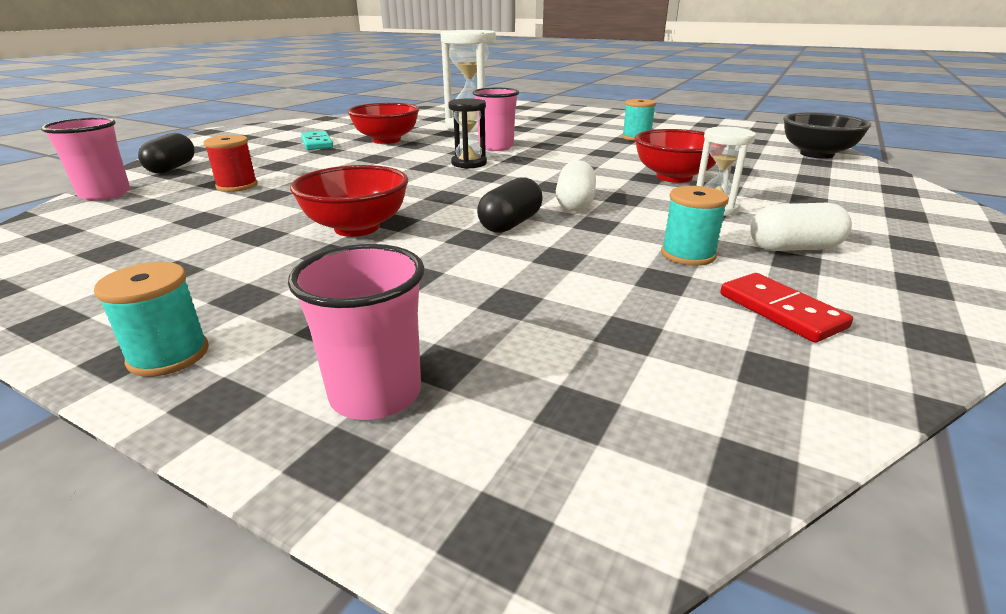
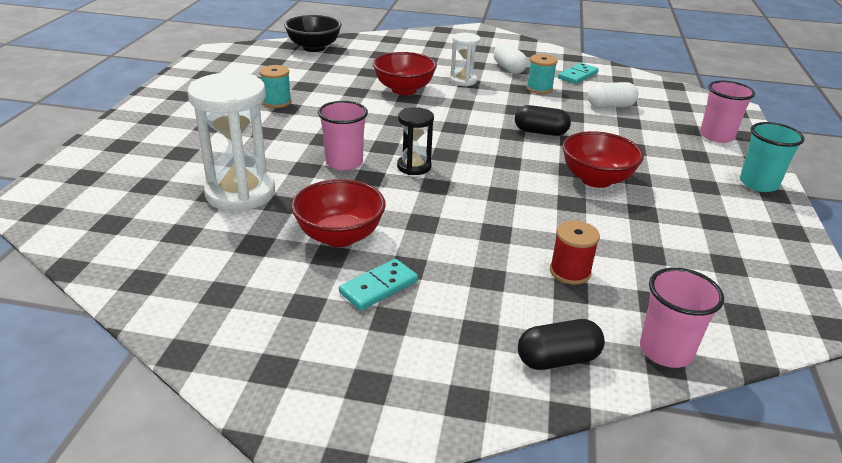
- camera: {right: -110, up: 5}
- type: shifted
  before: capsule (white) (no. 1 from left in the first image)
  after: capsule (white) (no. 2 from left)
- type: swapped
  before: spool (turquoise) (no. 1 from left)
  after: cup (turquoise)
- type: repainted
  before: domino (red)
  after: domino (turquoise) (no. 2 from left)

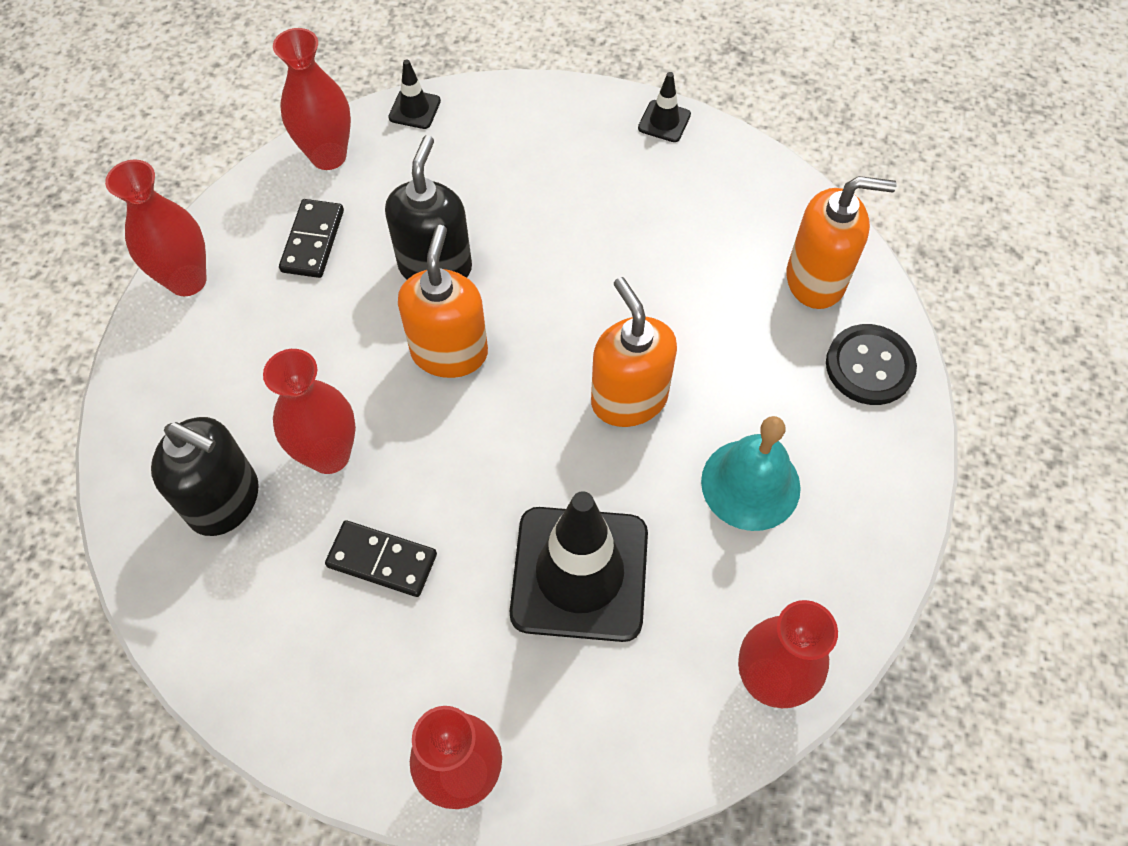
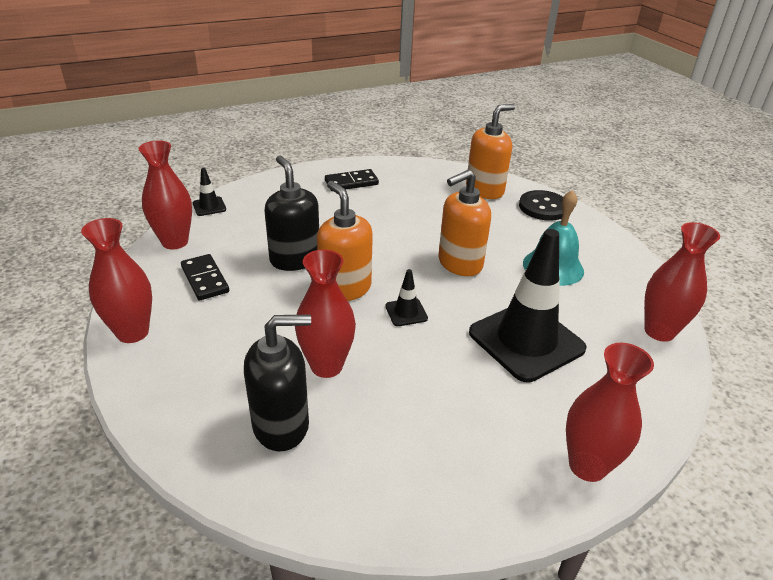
- camera: {right: -40, up: -25}
- type: shifted
  before: domino (black) (no. 2 from left)
- type: shifted
  before: traffic cone (black) (no. 3 from left in the first image)
  after: traffic cone (black) (no. 2 from left)
- type: rotated
  before: soap dispenser (orange) (no. 2 from left)
  turn: -60

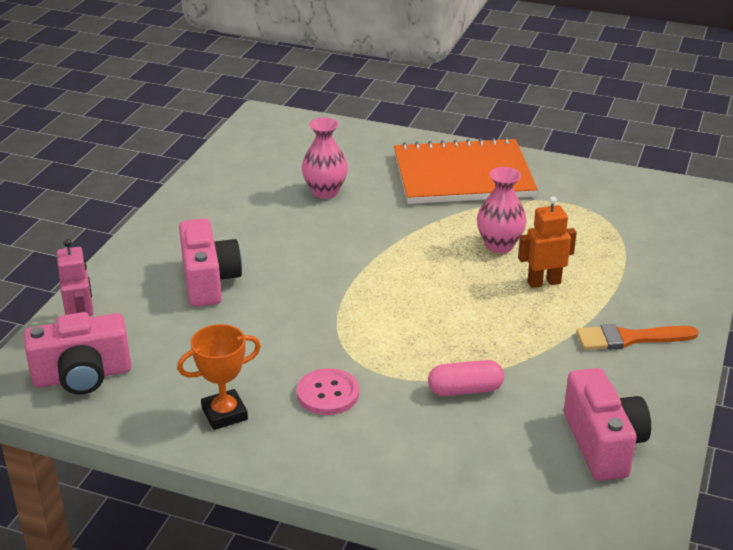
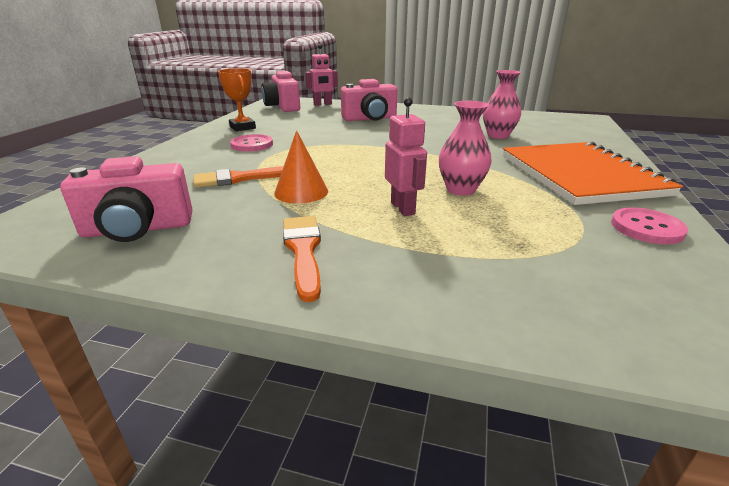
- camera: {right: 85, up: -5}
- type: new
  after: cone (orange)
- type: new
  after: button (pink) (no. 2 from left)
- type: swapped
  before: capsule (pink)
  after: brush (orange) (no. 1 from left)
- type: repainted
  before: robot (orange)
  after: robot (pink) (no. 2 from left)

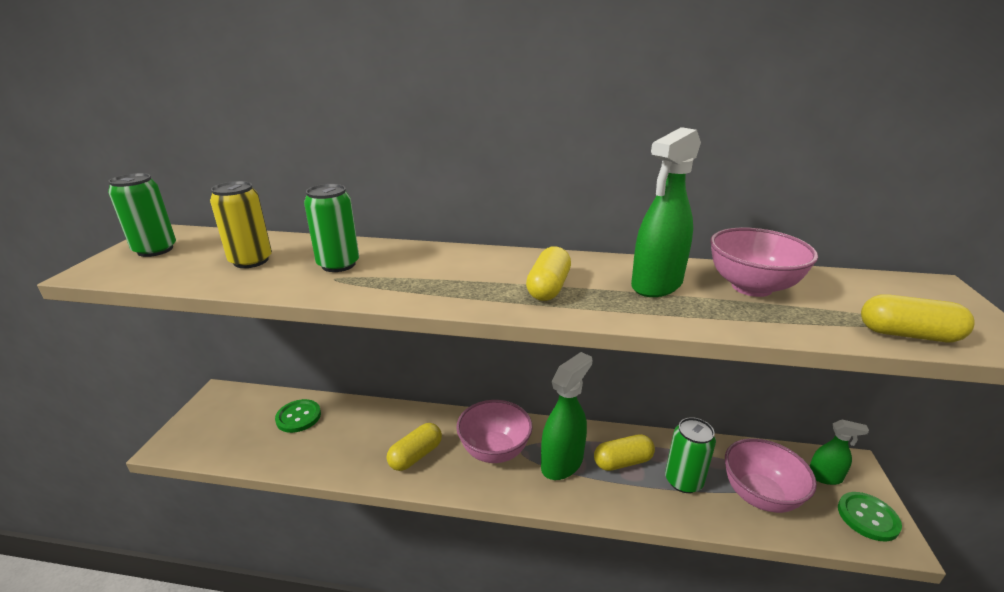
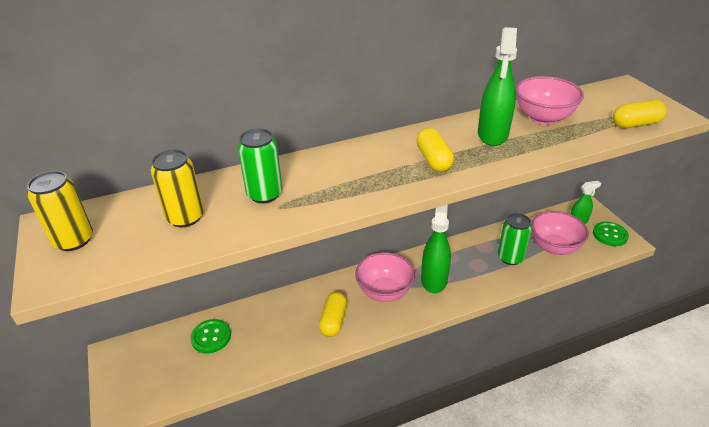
- camera: {right: -30, up: 10}
- type: gone
  before: capsule (yellow) (no. 3 from left)
- type: repainted
  before: can (green) (no. 1 from left)
  after: can (yellow) (no. 1 from left)

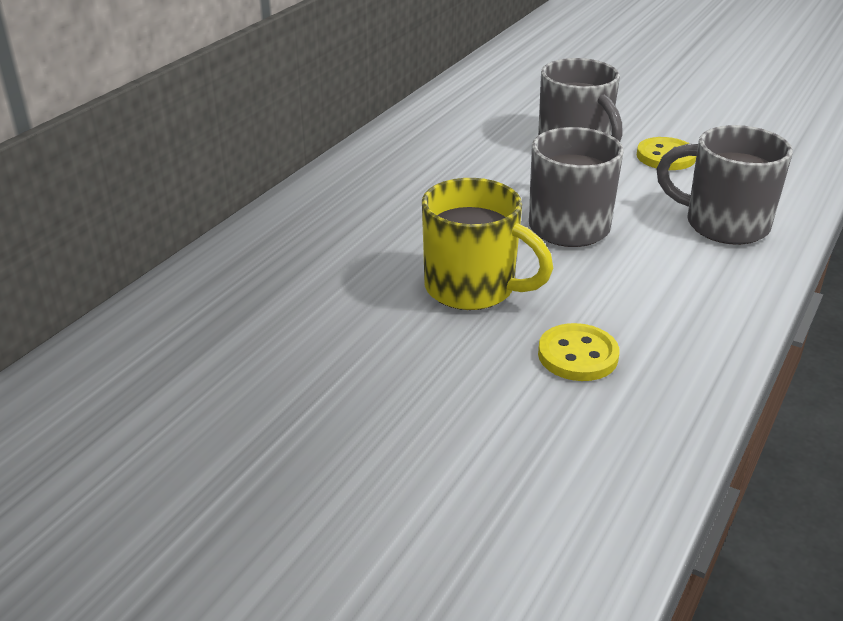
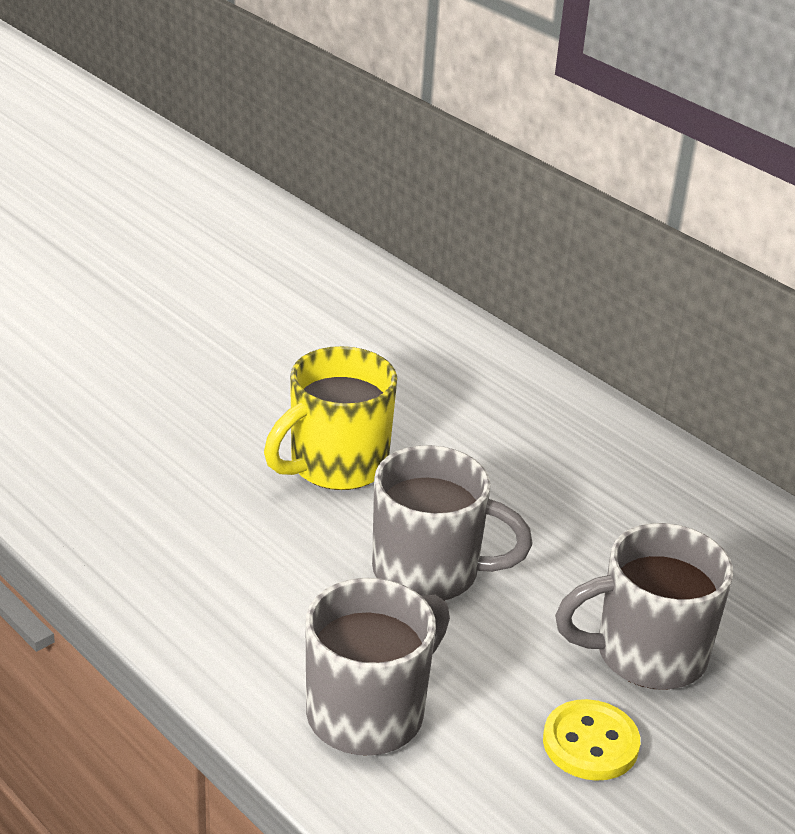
- camera: {right: 105, up: 0}
- type: gone
  before: button (yellow) (no. 1 from left)

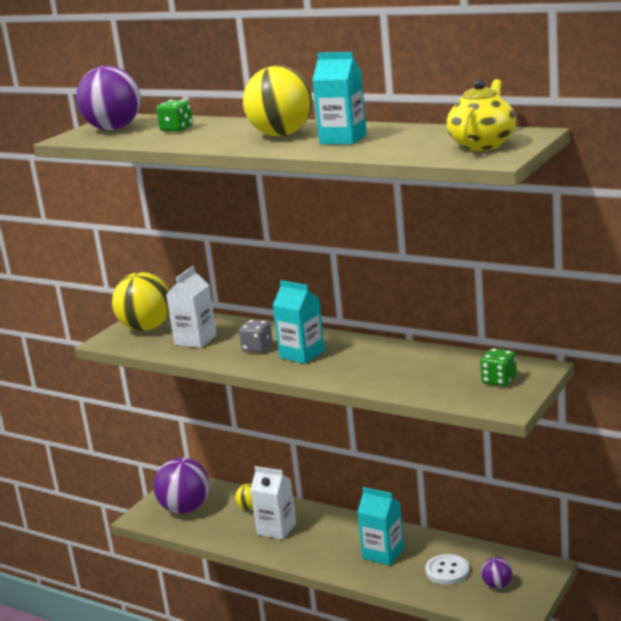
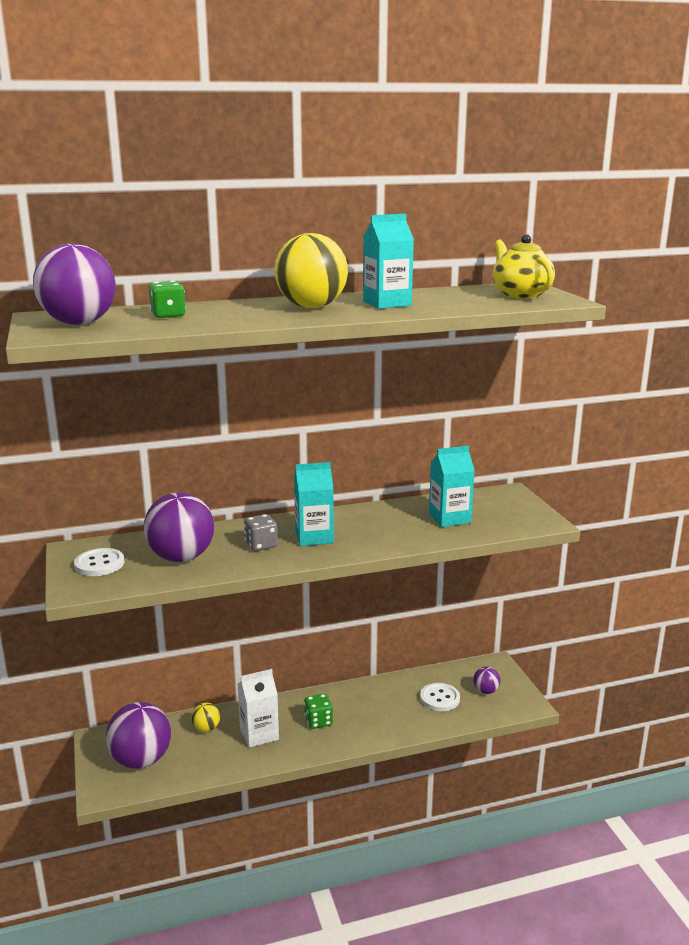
- camera: {right: -50, up: 0}
- type: shifted
  before: carton (turquoise) (no. 3 from left)
- type: shifted
  before: dice (green) (no. 2 from left)
- type: swapped
  before: ball (yellow) (no. 1 from left)
  after: button (white) (no. 1 from left)
- type: swapped
  before: carton (white) (no. 1 from left)
  after: ball (purple) (no. 3 from left)

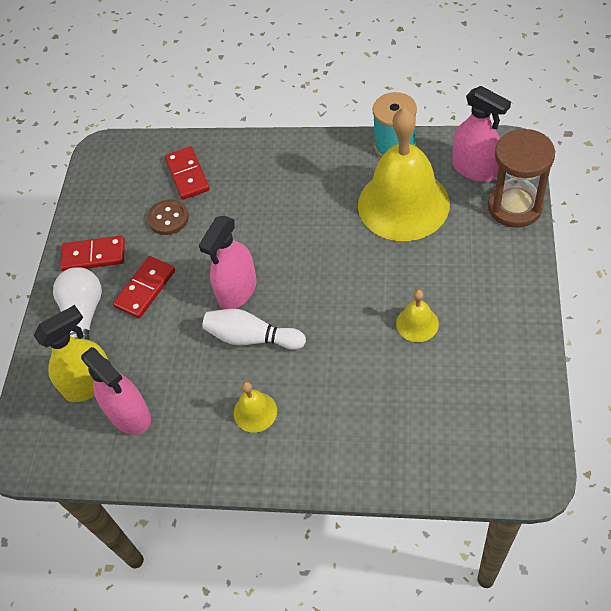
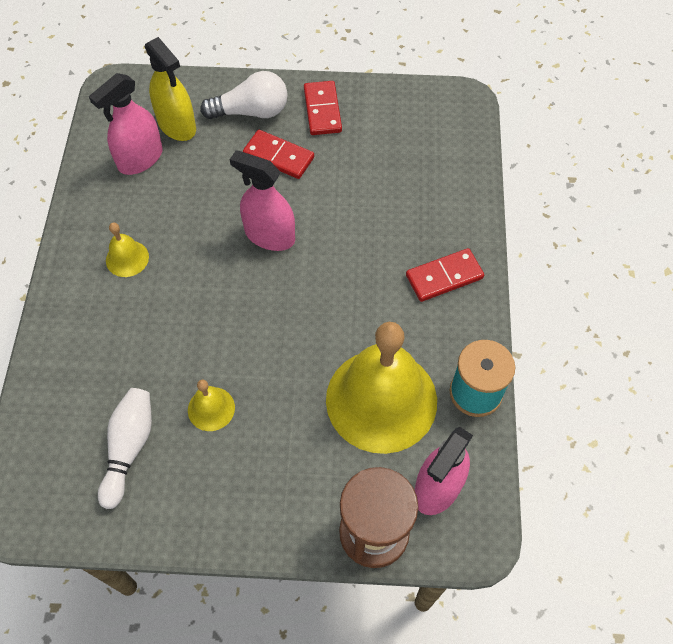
- camera: {right: 80, up: 5}
- type: gone
  before: button (brown)
- type: shifted
  before: domino (red) (no. 3 from left)
- type: shifted
  before: bowling pin (white)

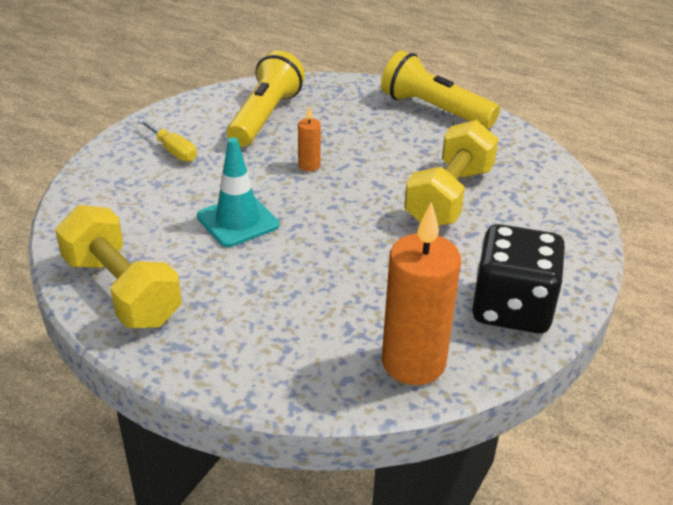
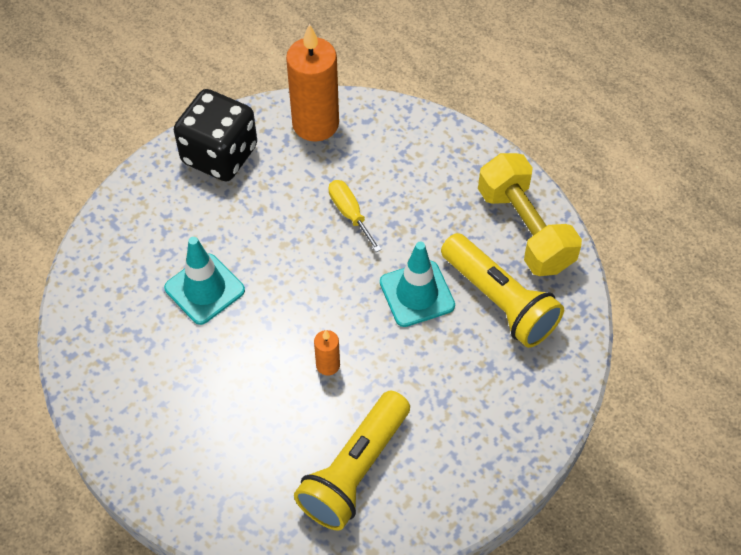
- camera: {right: -165, up: 20}
- type: shifted
  before: screwdriver (yellow)
- type: shifted
  before: flashlight (yellow) (no. 2 from left)
- type: swapped
  before: dumbbell (yellow) (no. 2 from left)
  after: traffic cone (turquoise) (no. 1 from left)

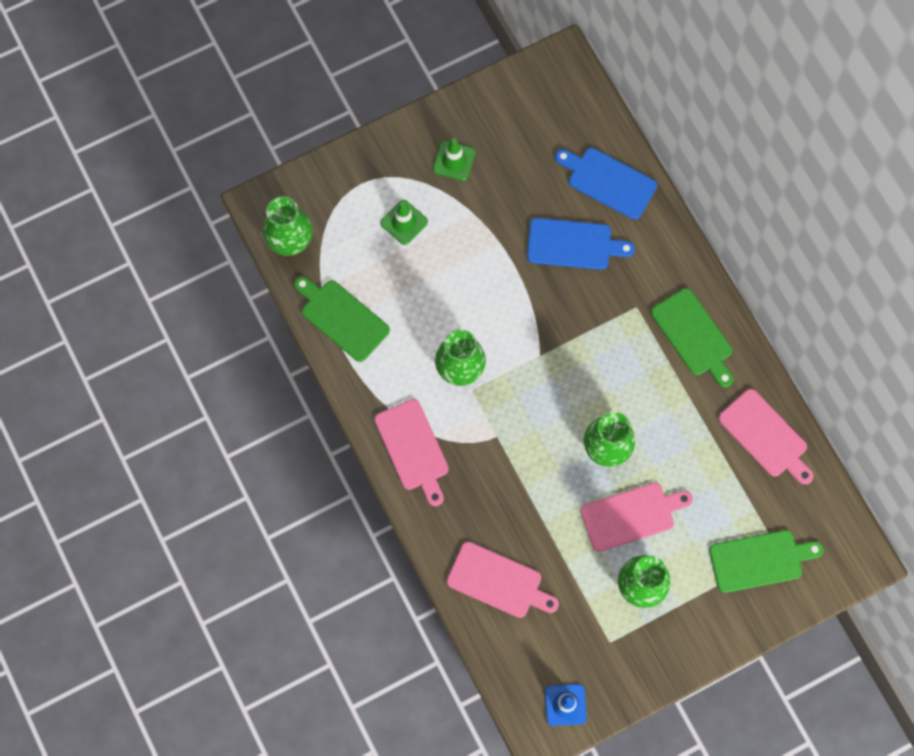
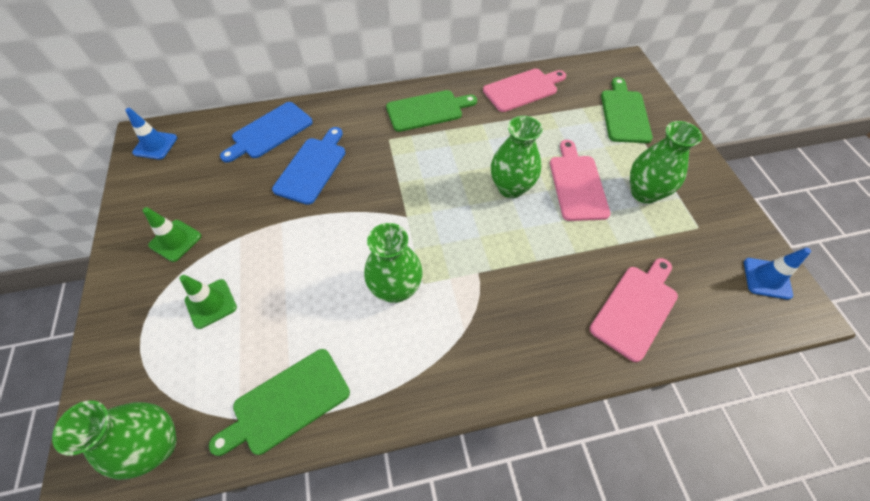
- camera: {right: -75, up: -15}
- type: gone
  before: cutting board (pink) (no. 1 from left)
- type: new
  after: traffic cone (blue) (no. 1 from left)

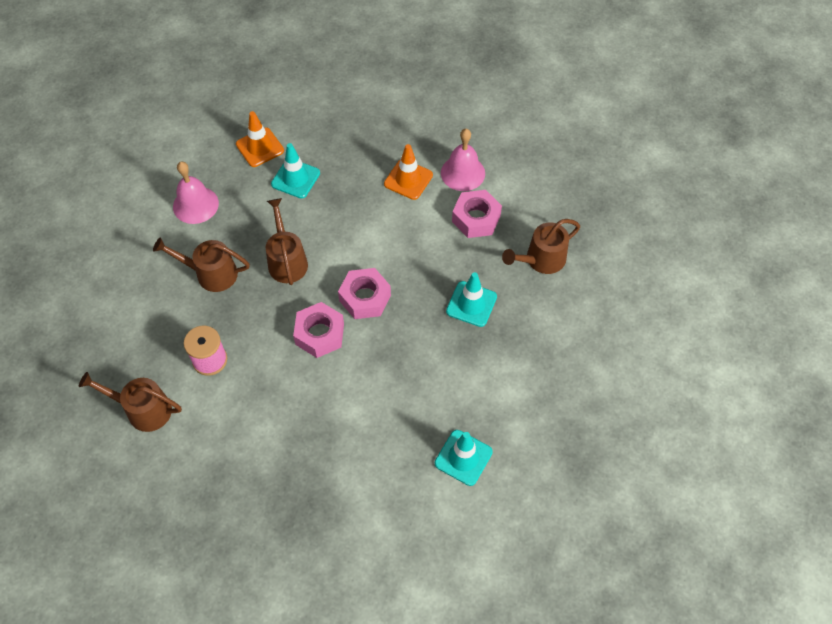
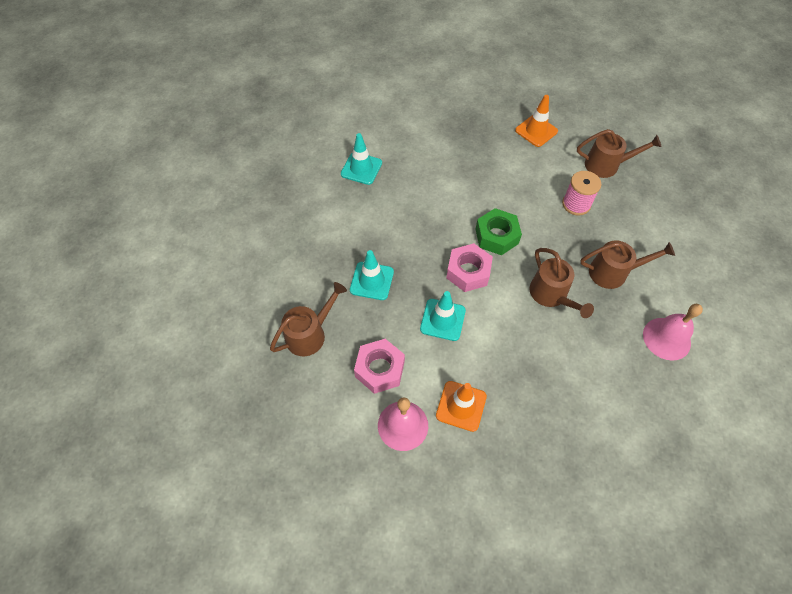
- camera: {right: 170, up: 0}
- type: shifted
  before: traffic cone (orange) (no. 1 from left in the first image)
  after: traffic cone (orange) (no. 2 from left)
- type: shifted
  before: traffic cone (turquoise) (no. 1 from left in the first image)
  after: traffic cone (turquoise) (no. 3 from left)
- type: repainted
  before: nut (pink) (no. 1 from left)
  after: nut (green)

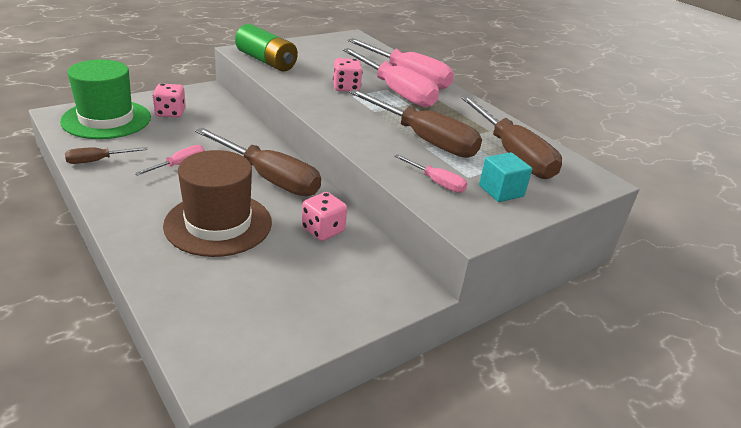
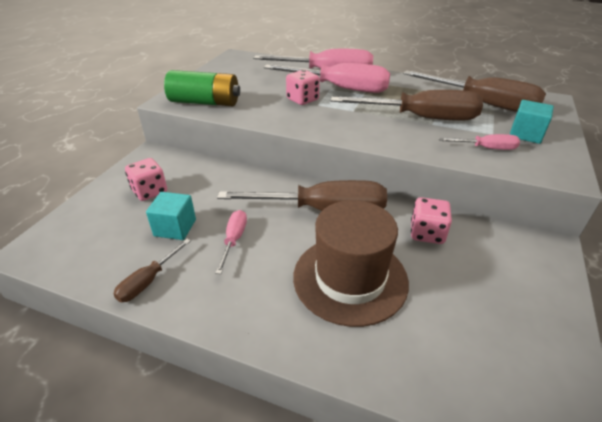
- camera: {right: -30, up: 5}
- type: gone
  before: hat (green)
- type: new
  after: cube (turquoise) (no. 1 from left)

